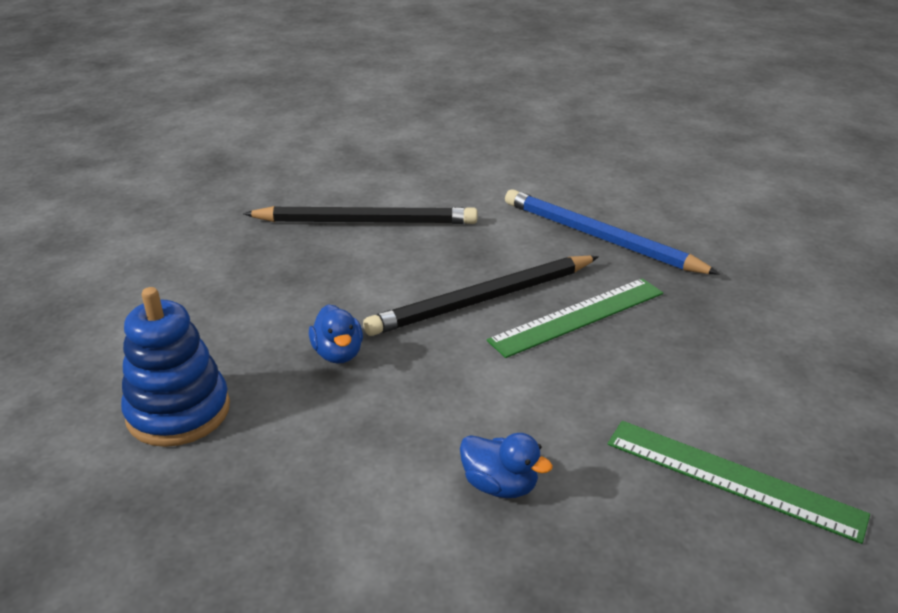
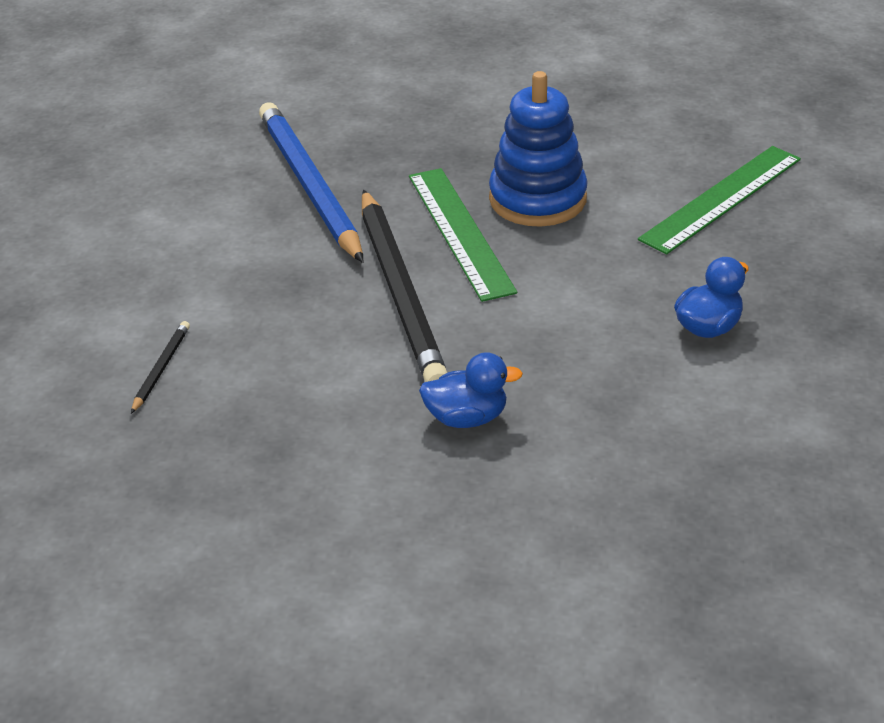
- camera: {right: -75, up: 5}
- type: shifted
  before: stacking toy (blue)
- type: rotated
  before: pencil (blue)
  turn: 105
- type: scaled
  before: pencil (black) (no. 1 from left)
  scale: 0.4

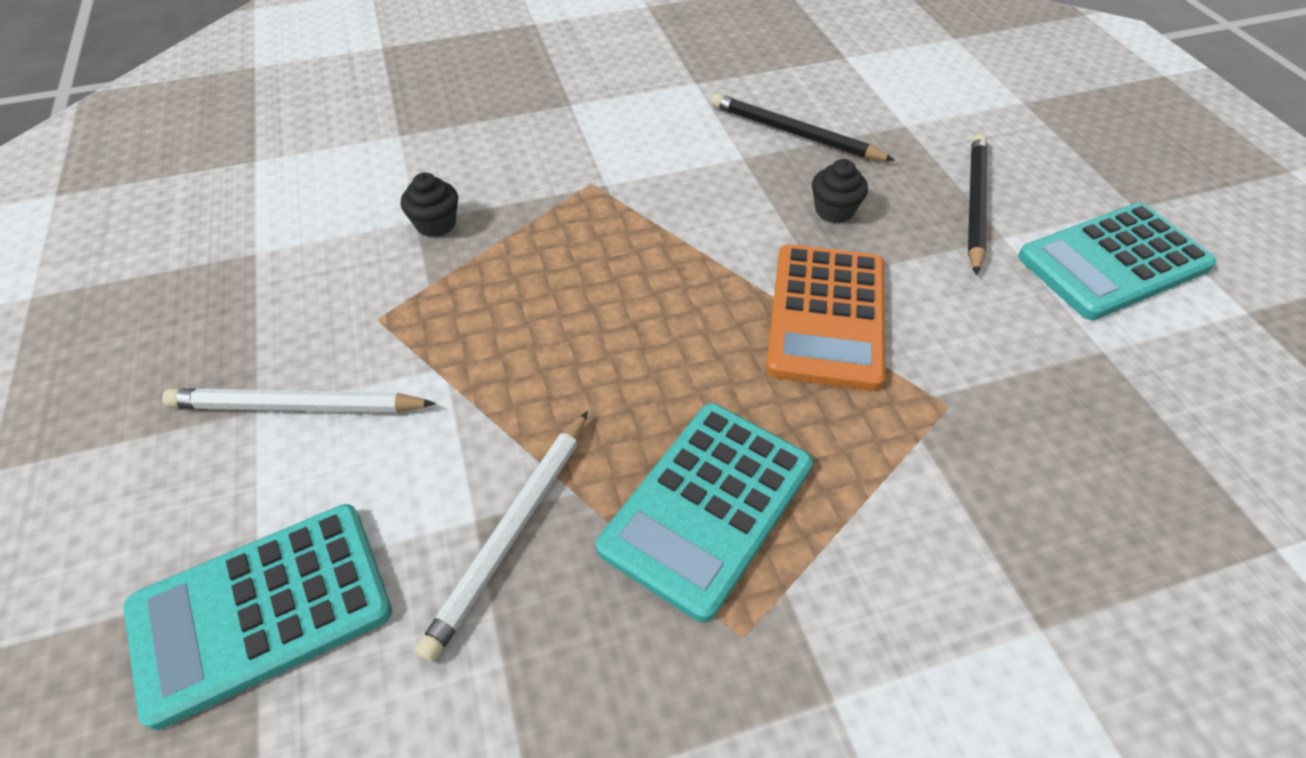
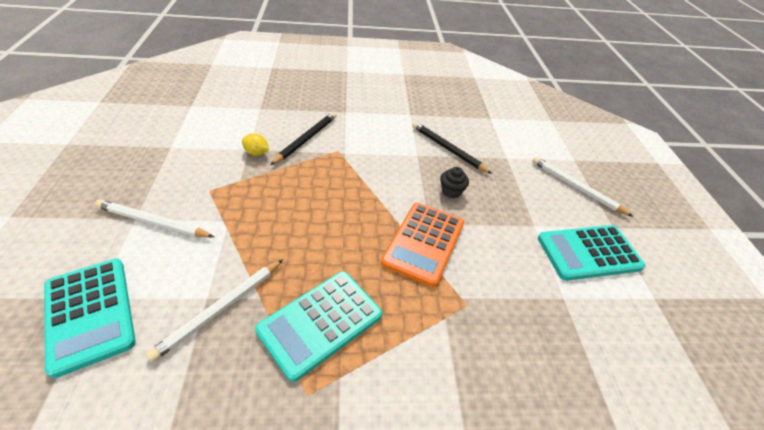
- camera: {right: 10, up: -5}
- type: new
  after: pencil (white) (no. 3 from left)
- type: shifted
  before: pencil (black) (no. 2 from left in the first image)
  after: pencil (black) (no. 1 from left)
- type: swapped
  before: cupcake (black) (no. 1 from left)
  after: lemon (yellow)
- type: rotated
  before: calculator (turquoise) (no. 1 from left)
  turn: -105

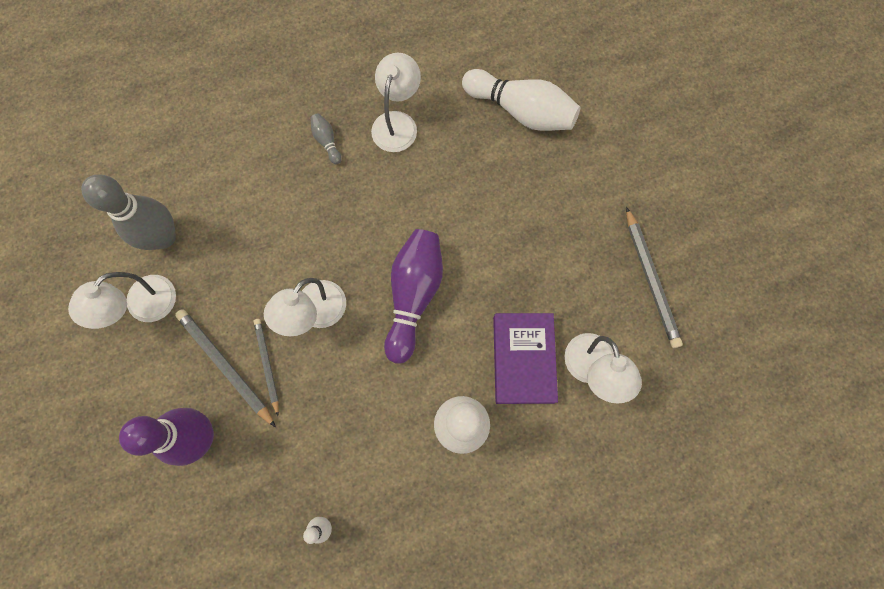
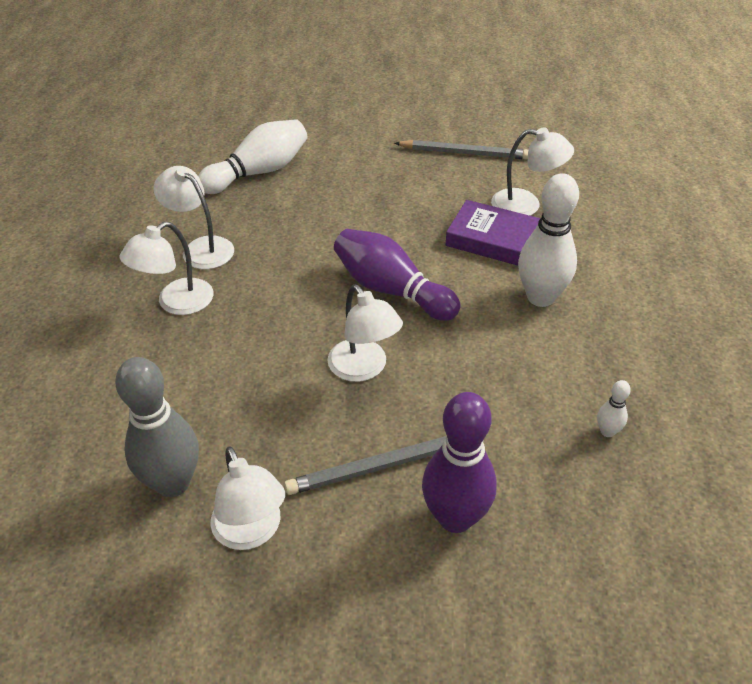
- camera: {right: -65, up: -30}
- type: gone
  before: pencil (grey) (no. 2 from left)
- type: swapped
  before: bowling pin (grey) (no. 2 from left)
  after: lamp (white) (no. 1 from left)

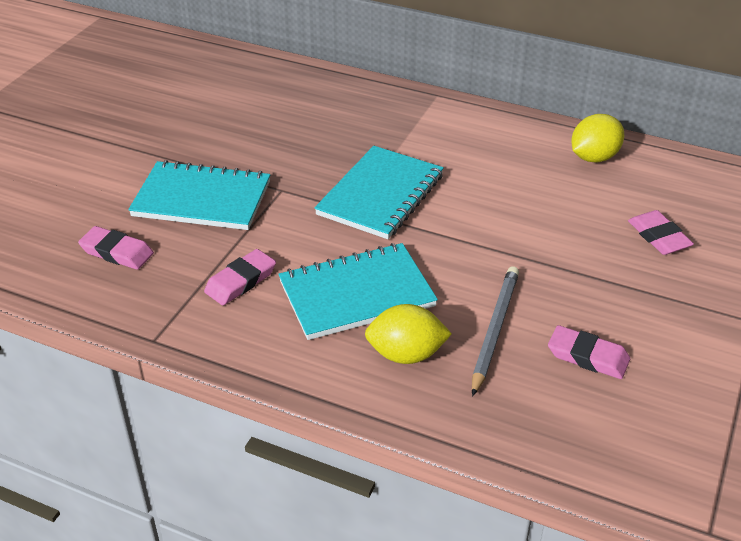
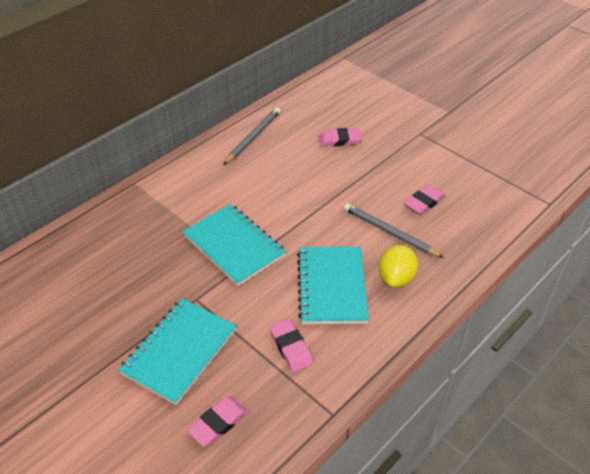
- camera: {right: -70, up: 5}
- type: swapped
  before: lemon (yellow) (no. 2 from left)
  after: pencil (grey) (no. 1 from left)

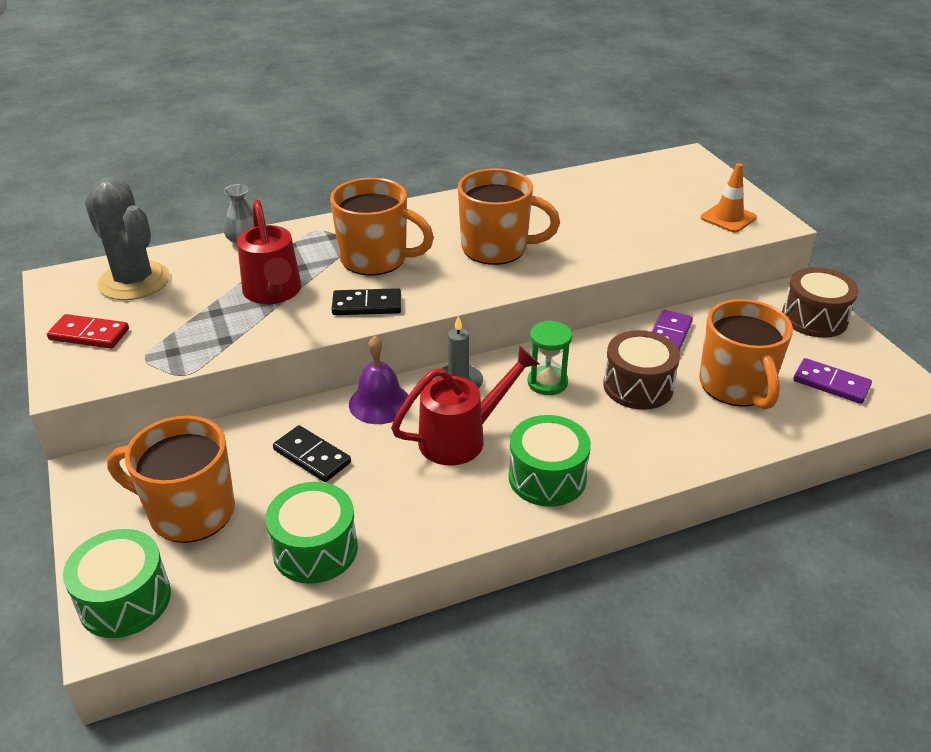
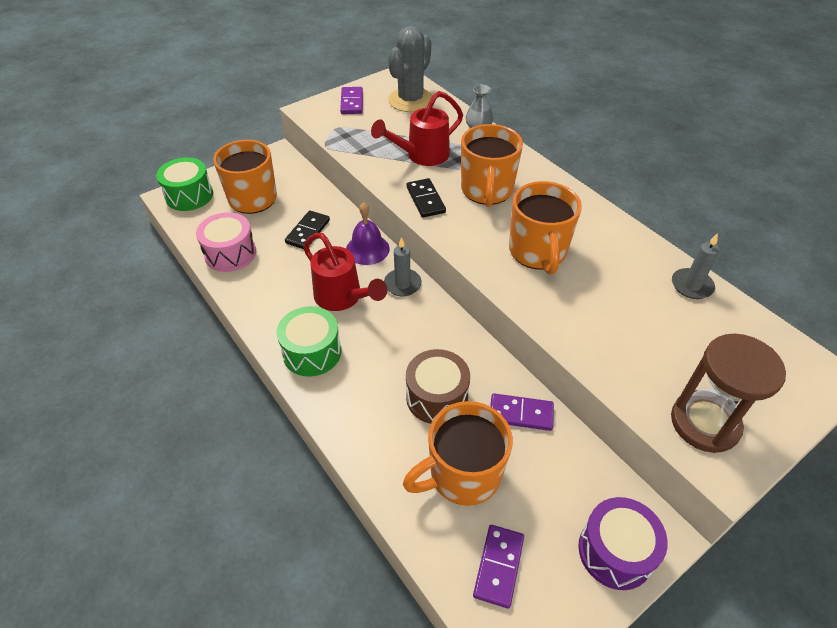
- camera: {right: 75, up: 10}
- type: gone
  before: hourglass (green)
- type: new
  after: candle (grey) (no. 2 from left)
- type: swapped
  before: traffic cone (orange)
  after: hourglass (brown)
- type: repainted
  before: domino (red)
  after: domino (purple) (no. 1 from left)
- type: repainted
  before: drum (green) (no. 2 from left)
  after: drum (pink)
- type: repainted
  before: drum (brown) (no. 2 from left)
  after: drum (purple)

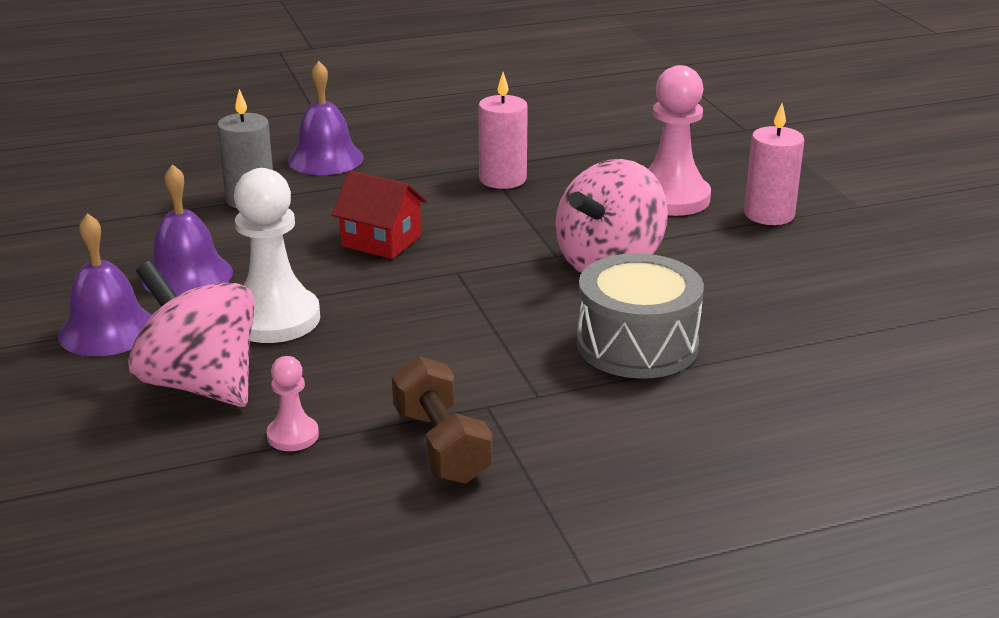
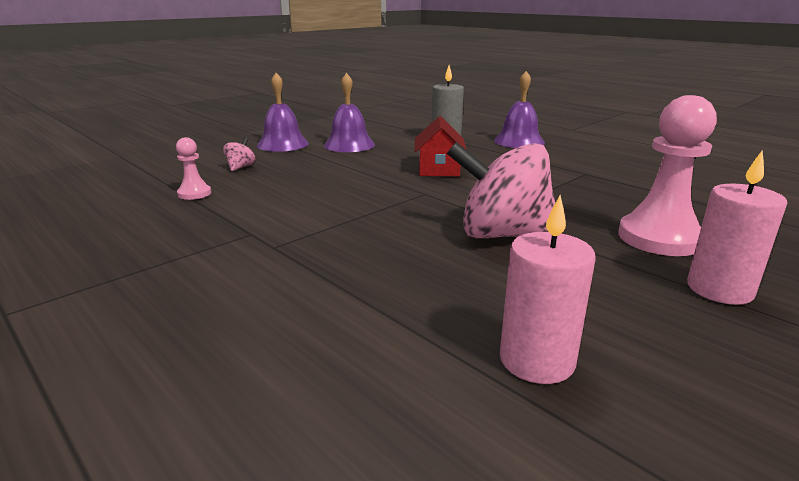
- camera: {right: 65, up: -5}
- type: gone
  before: pawn (white)
- type: gone
  before: dumbbell (brown)
- type: gone
  before: drum (grey)
- type: shifted
  before: candle (pink) (no. 1 from left)
- type: scaled
  before: spinning top (pink) (no. 1 from left)
  scale: 0.4

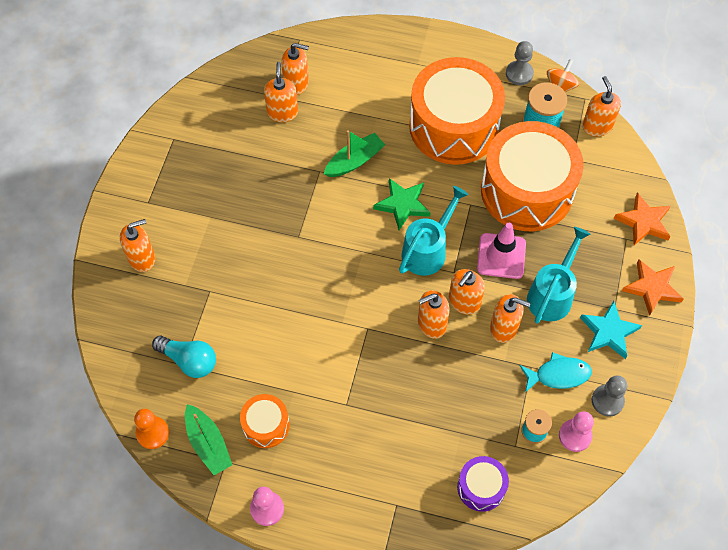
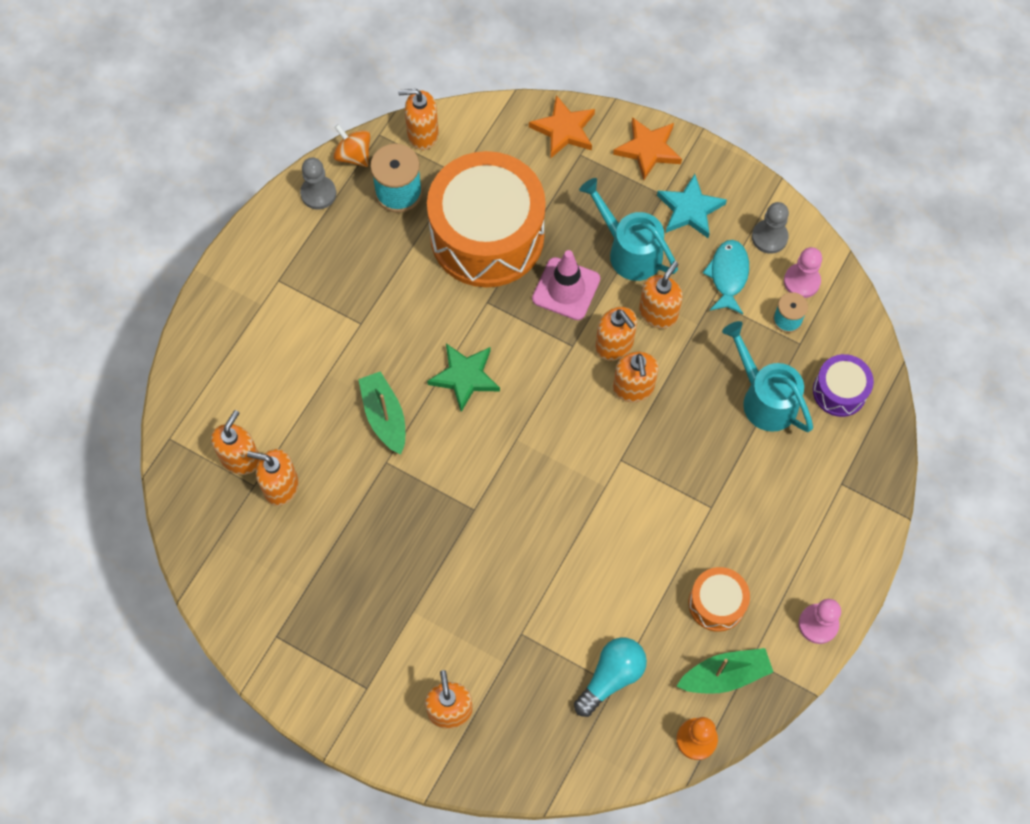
- camera: {right: -75, up: 5}
- type: gone
  before: drum (orange) (no. 2 from left)
- type: shifted
  before: watering can (turquoise) (no. 1 from left in the first image)
  after: watering can (turquoise) (no. 2 from left)

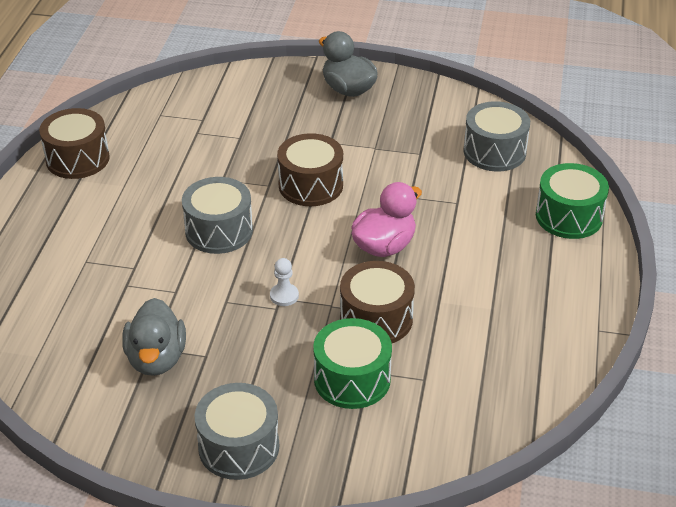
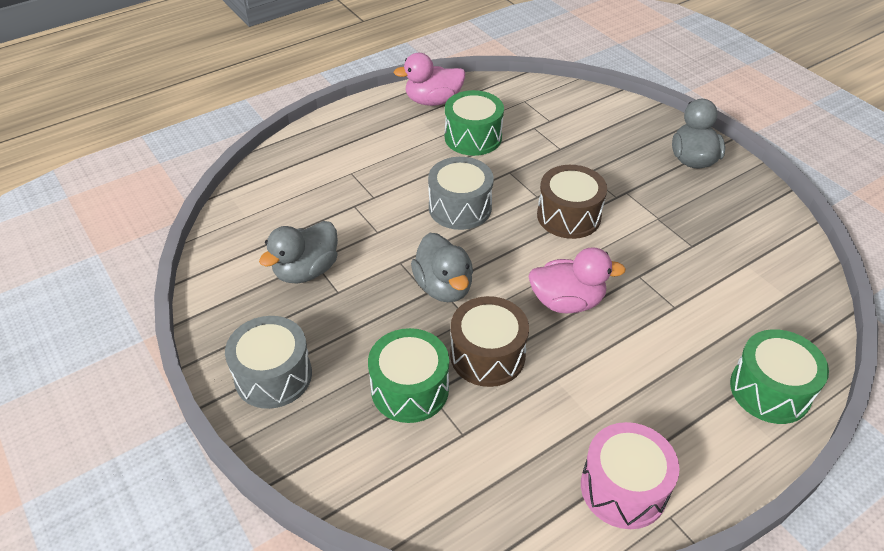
- camera: {right: 45, up: 5}
- type: gone
  before: drum (grey) (no. 3 from left)
- type: new
  after: drum (green) (no. 2 from left)
- type: new
  after: drum (pink)
- type: swapped
  before: drum (brown) (no. 1 from left)
  after: duck (pink) (no. 1 from left)
- type: swapped
  before: pawn (white)
  after: duck (grey) (no. 2 from left)

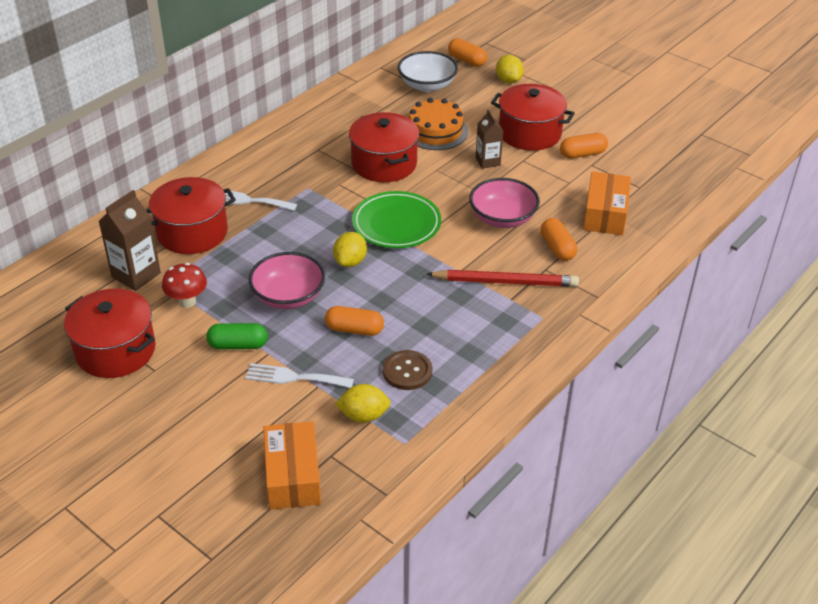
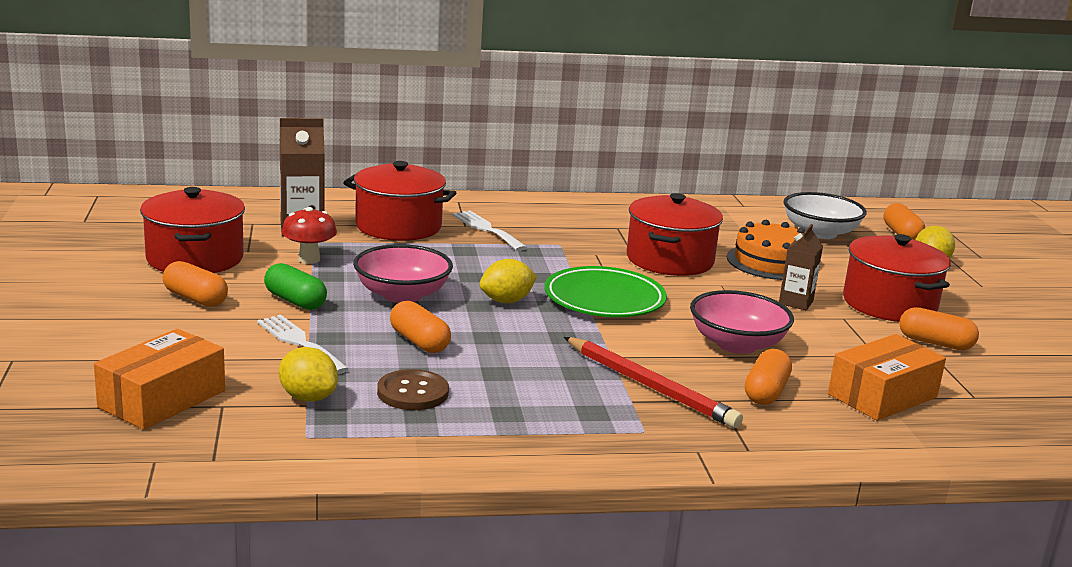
- camera: {right: 40, up: -20}
- type: new
  after: capsule (orange) (no. 1 from left)

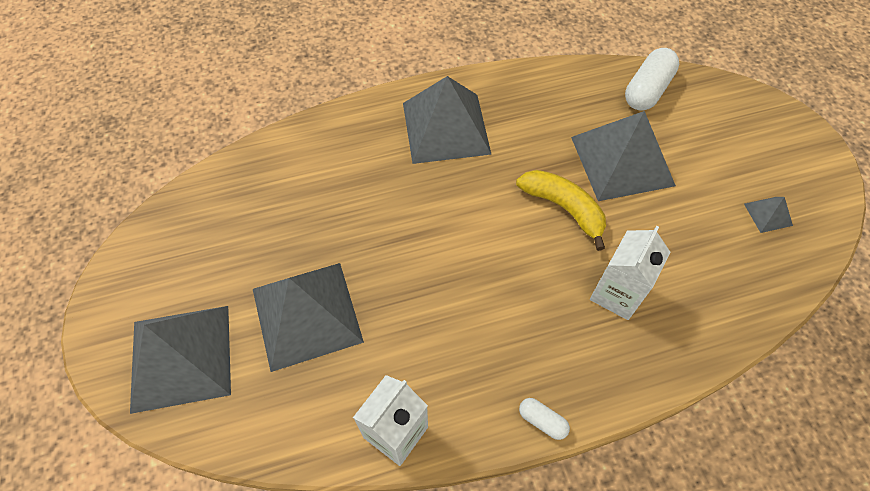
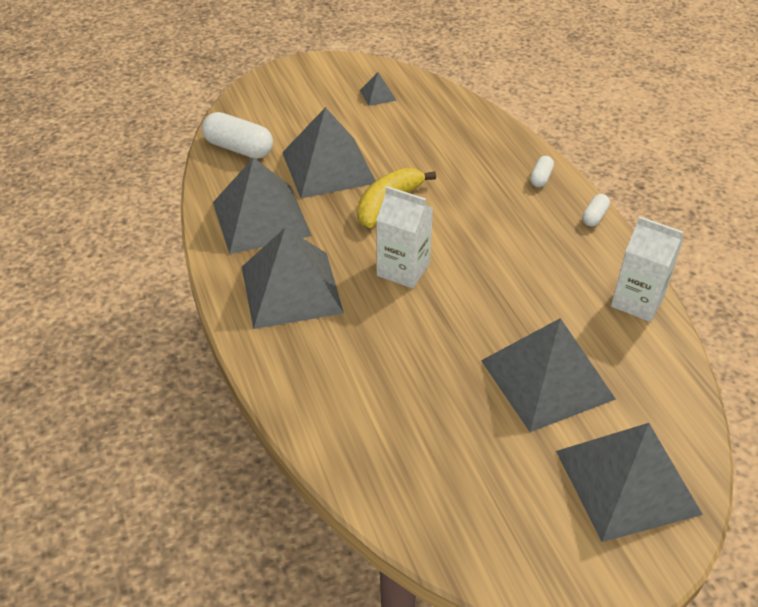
- camera: {right: -95, up: -15}
- type: new
  after: pyramid (grey) (no. 1 from left)
- type: new
  after: capsule (white) (no. 2 from left)
- type: shifted
  before: carton (white) (no. 2 from left in the first image)
  after: carton (white) (no. 1 from left)

